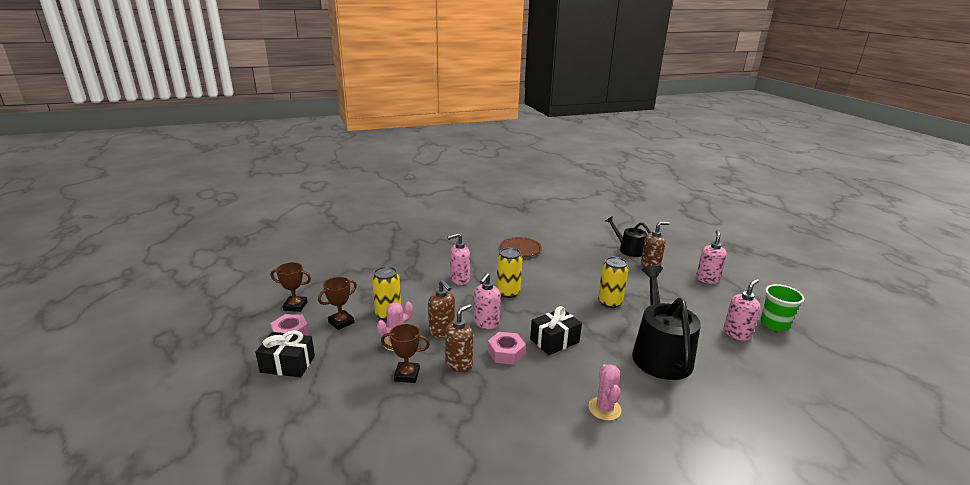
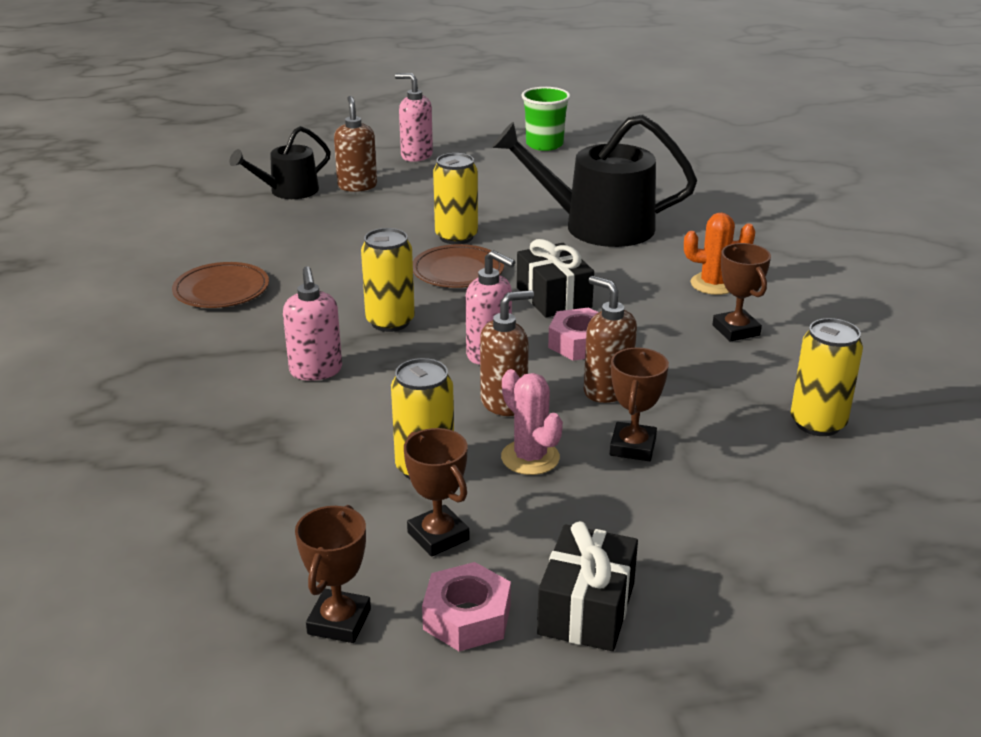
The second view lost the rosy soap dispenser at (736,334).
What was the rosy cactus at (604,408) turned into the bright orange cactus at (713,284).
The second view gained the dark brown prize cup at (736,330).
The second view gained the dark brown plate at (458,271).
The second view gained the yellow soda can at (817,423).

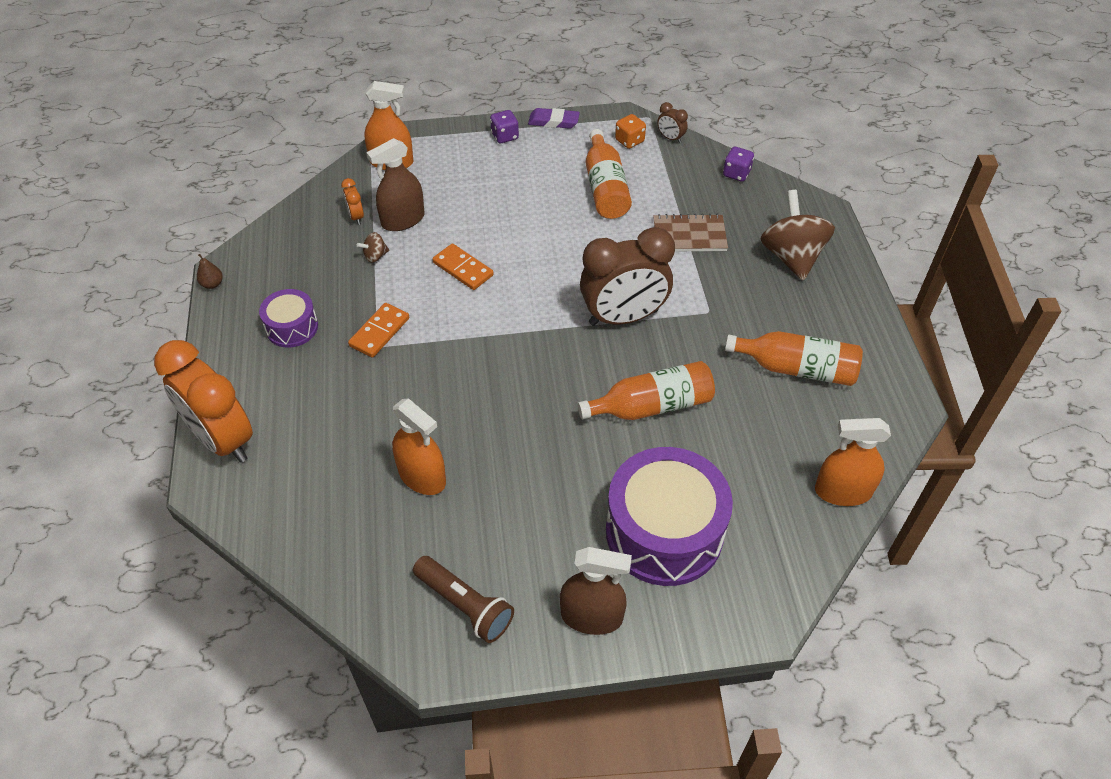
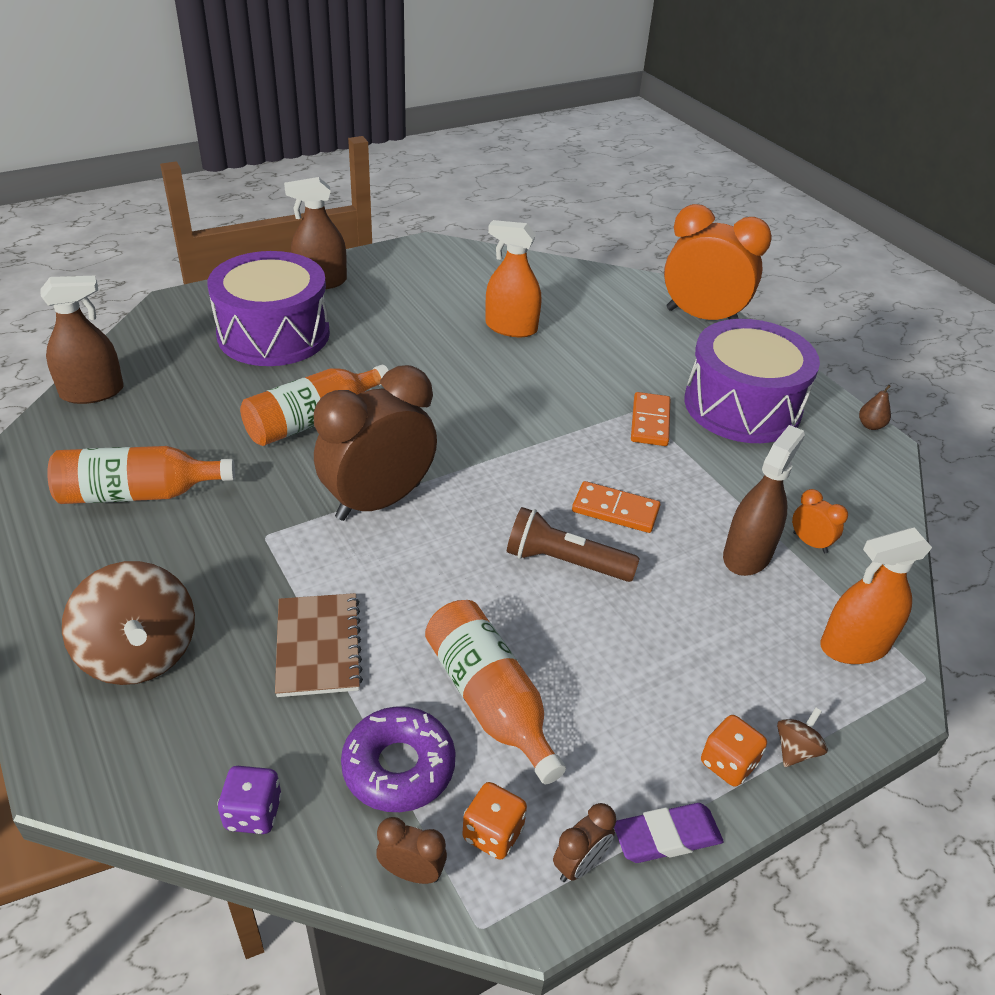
What was the violet dice at (505,136) turned into the bright orange dice at (728,763).
The dark brown notepad at (689,235) ended up facing another way, 75 degrees counterclockwise from before.
The dark brown spinning top ended up elsewhere, having gone from (375,256) to (795,750).
The size of the violet drum at (292,327) changed by a factor of 1.96.
What was the bright orange sprayer at (843,491) turned into the dark brown sprayer at (92,392).
The dark brown pocket torch ended up elsewhere, having gone from (465,605) to (565,562).
The second view gained the violet glazed donut at (398,767).
The second view gained the dark brown alarm clock at (579,864).

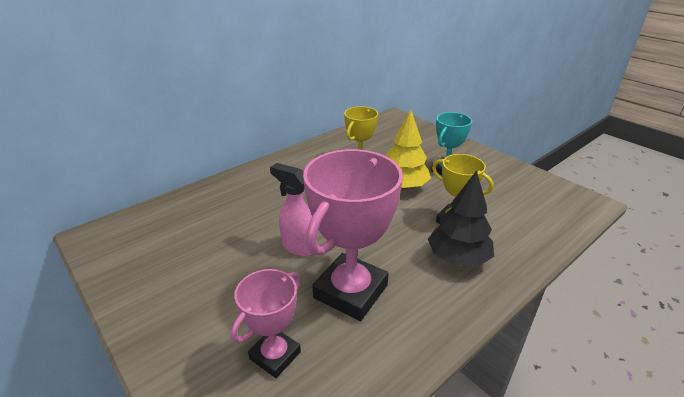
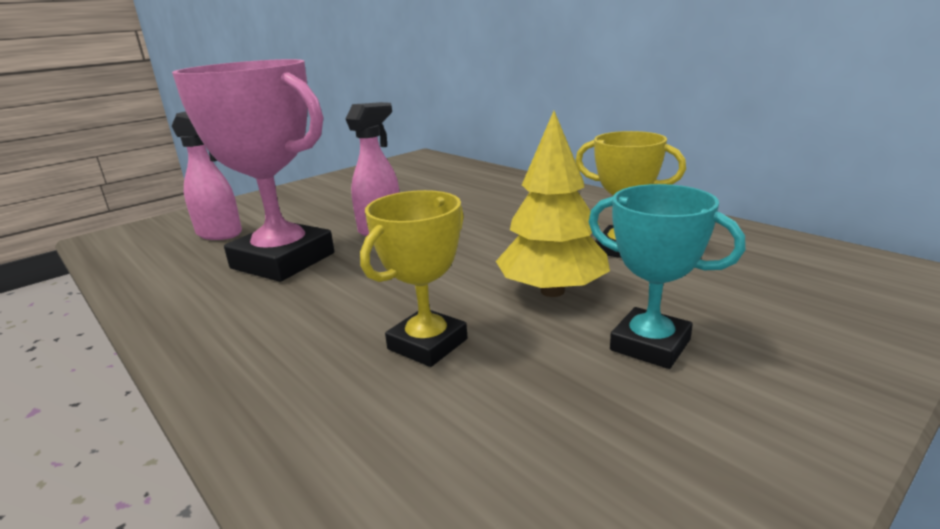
The second view lost the jet-black tree at (458,258).
Where the rosy prize cup stood at (275,355), the rosy sprayer came to stand at (220,234).

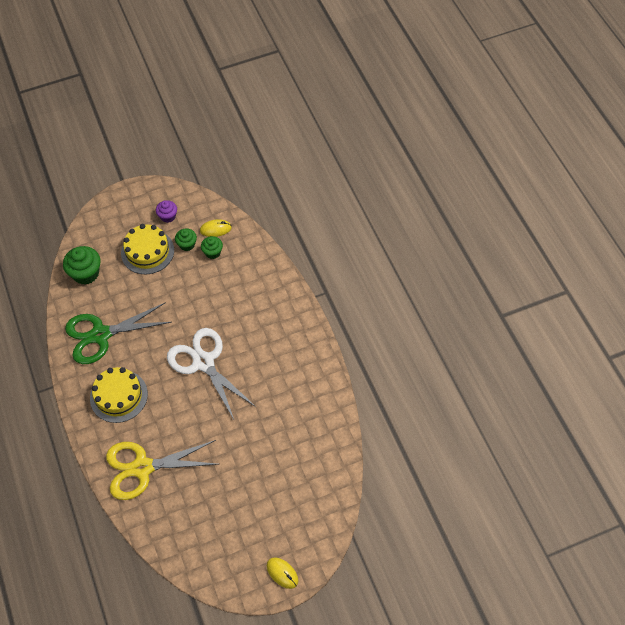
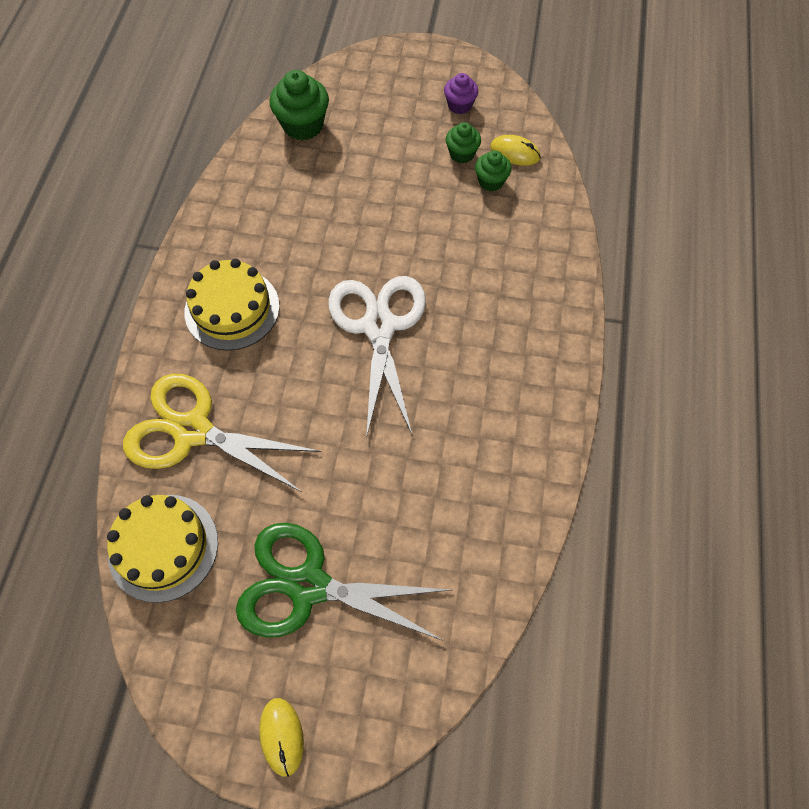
The yellow gateau ended up elsewhere, having gone from (147,251) to (163,547).
The leaf-green scissors ended up elsewhere, having gone from (100,335) to (308,585).

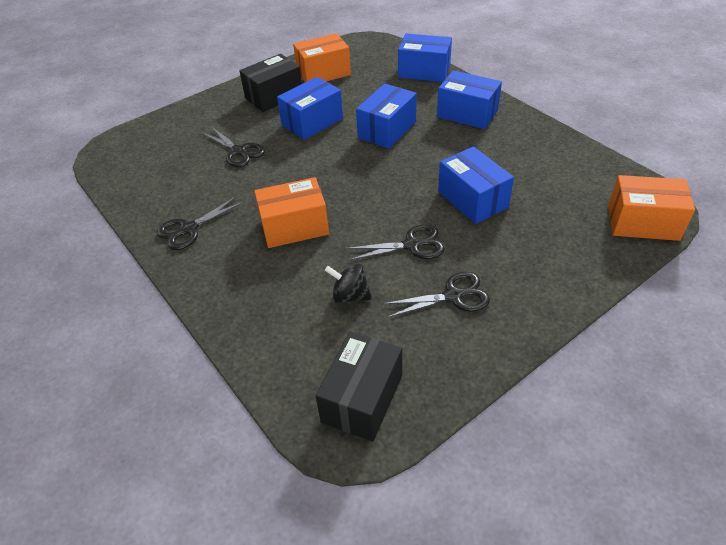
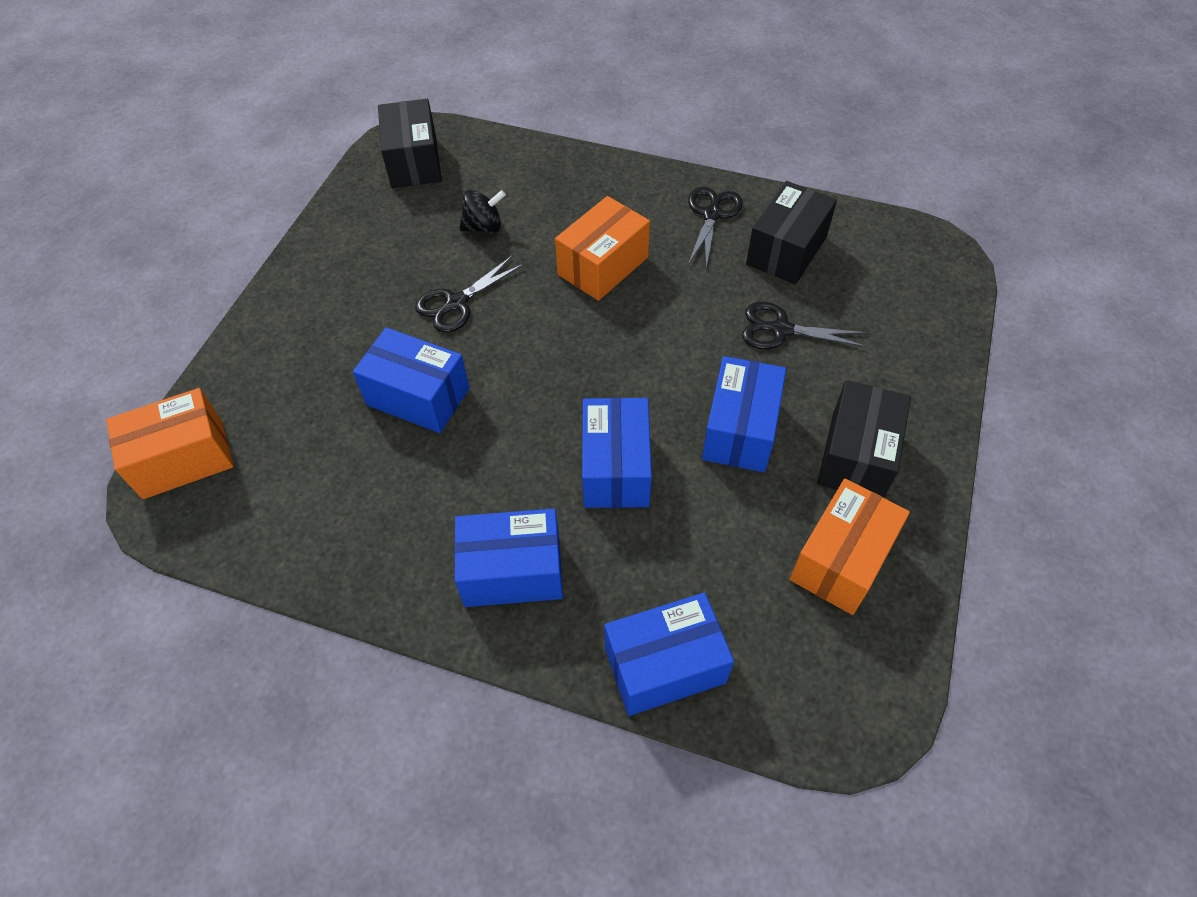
The second view lost the jet-black scissors at (453,296).
The second view gained the jet-black box at (786,250).

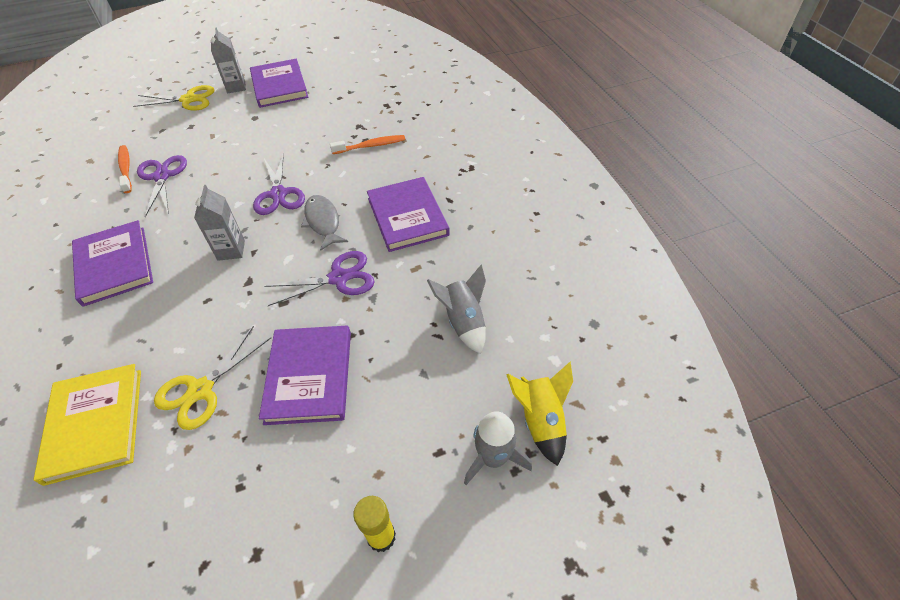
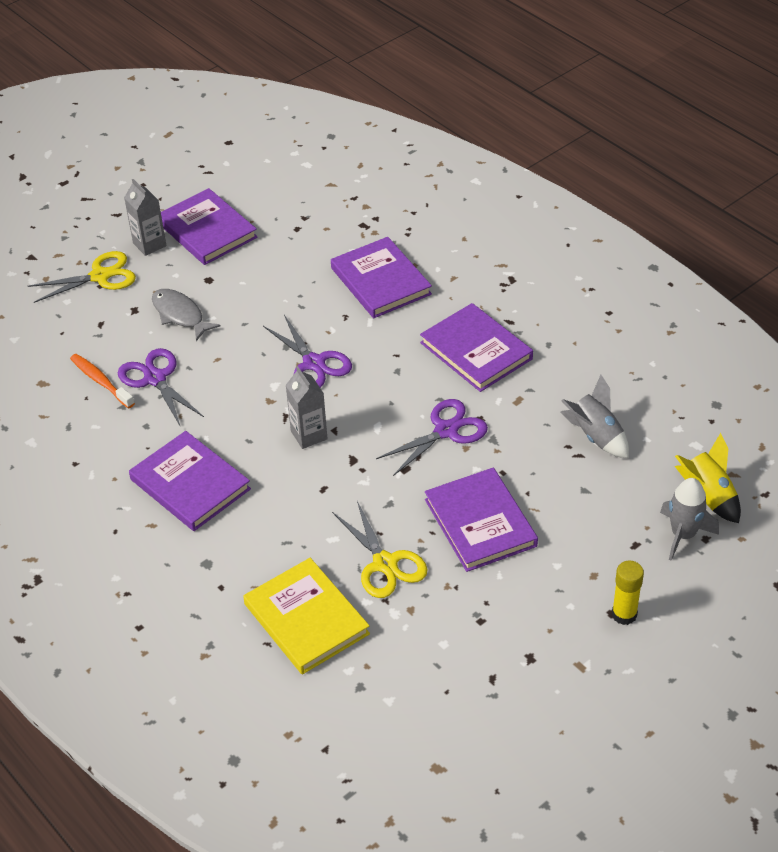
Where the bright orange tooth brush stood at (371,146), the violet hardcover came to stand at (380,281).
The ash-grey fish ended up elsewhere, having gone from (323,222) to (180,315).
The yellow scissors at (201,390) ended up facing another way, 45 degrees counterclockwise from before.

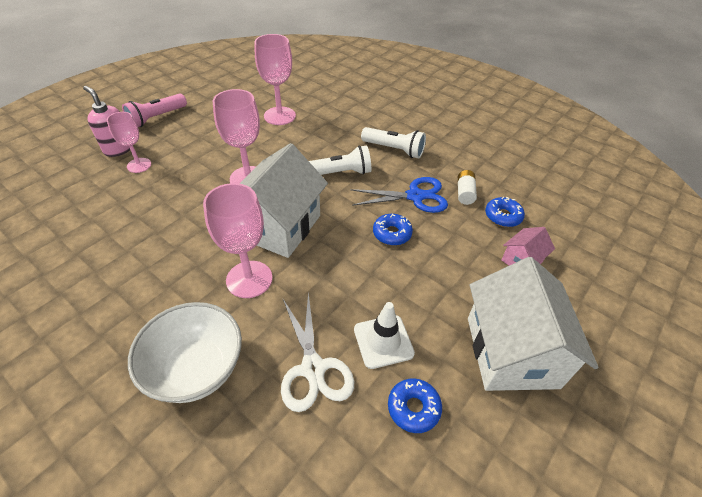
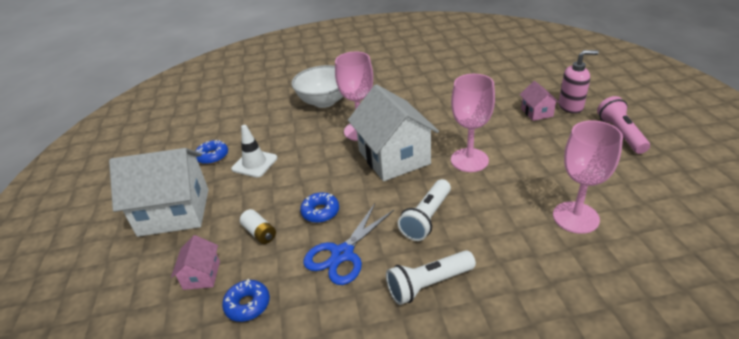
Where the rosy wine glass stood at (139,165), the rosy cottage came to stand at (537,112).
The snow-white AA battery ended up elsewhere, having gone from (464,193) to (260,233).
The snow-white cottage at (511,352) ended up facing another way, 45 degrees counterclockwise from before.
The second view lost the snow-white scissors at (313,368).

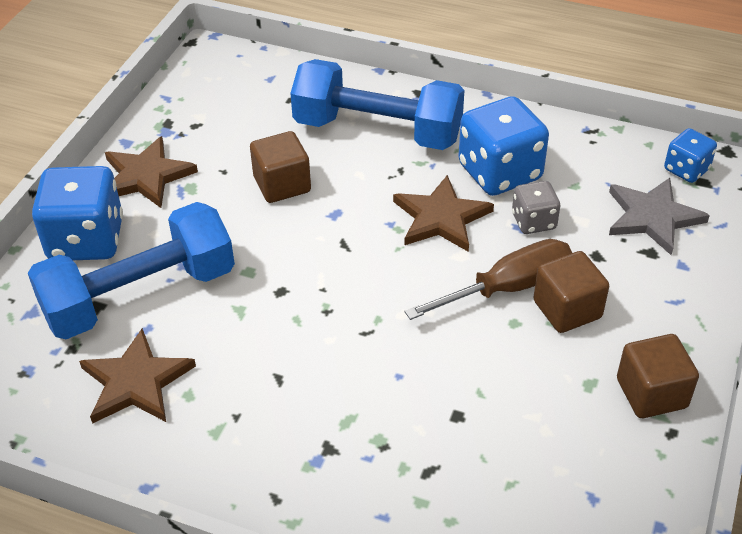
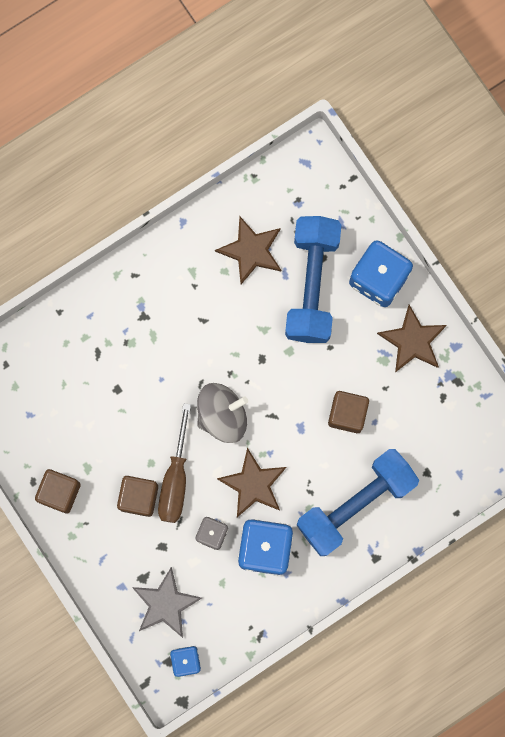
The second view gained the ash-grey spinning top at (222,415).

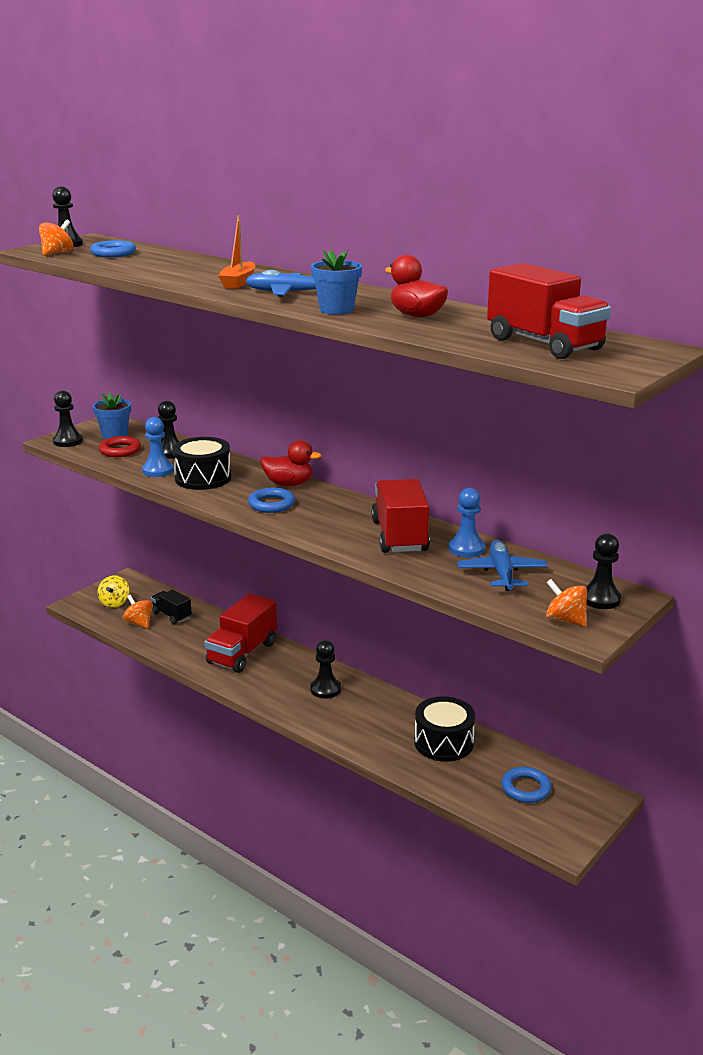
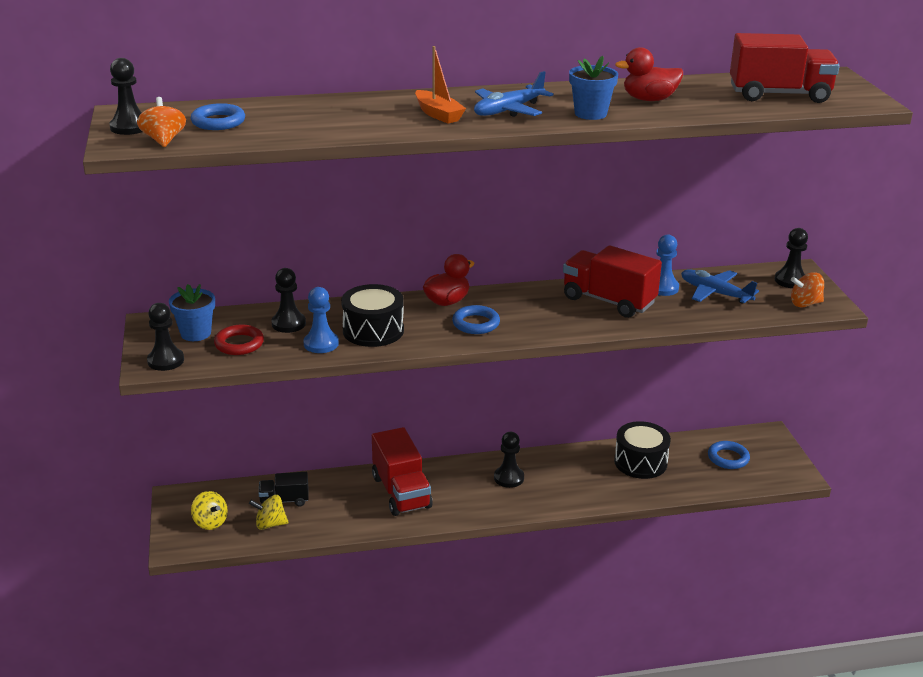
What was the bright orange spinning top at (139,623) turned into the yellow spinning top at (270,524).

